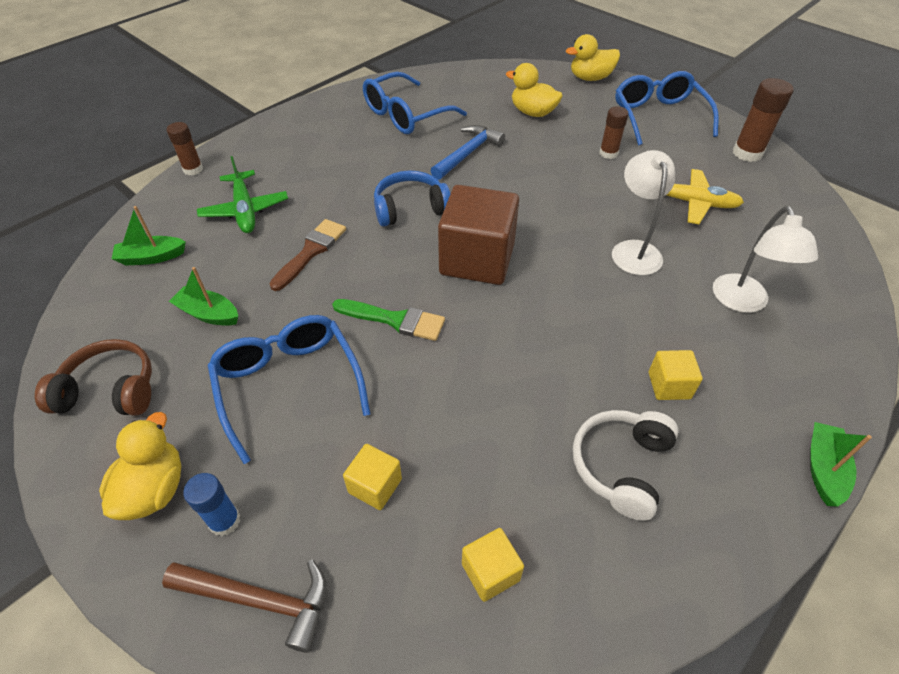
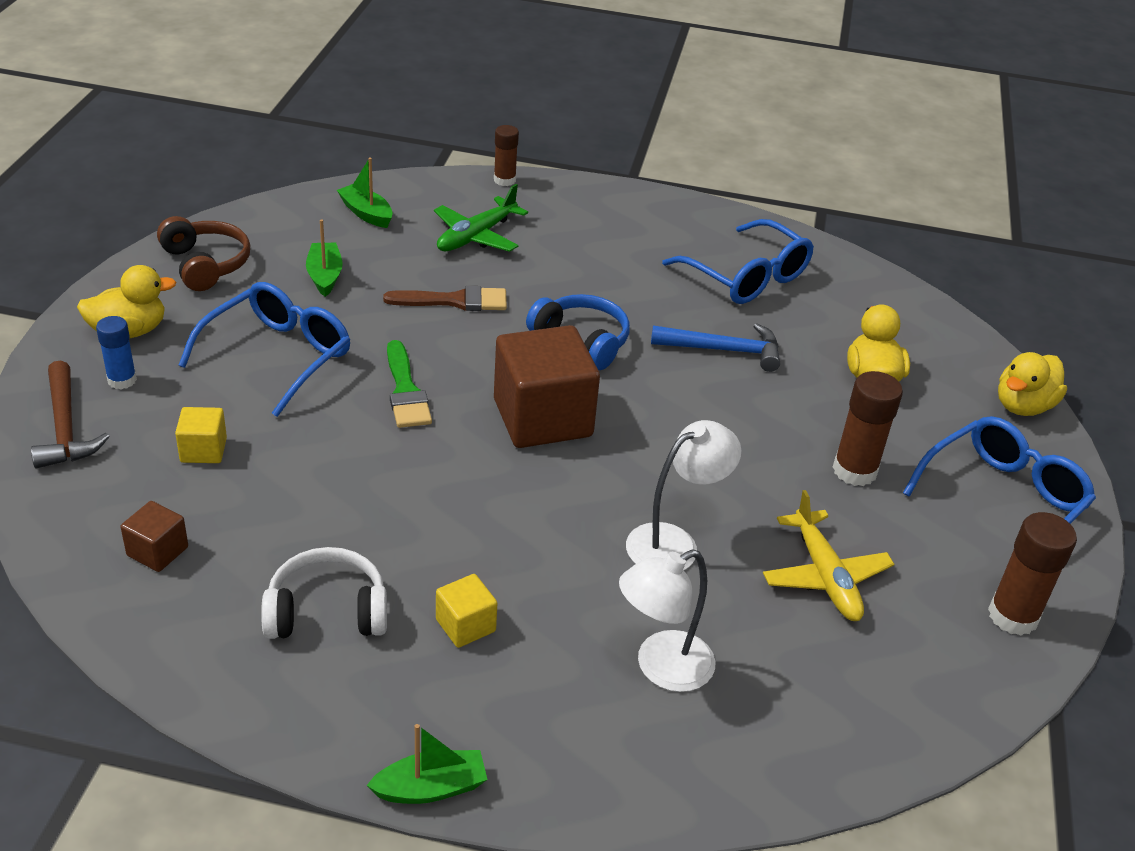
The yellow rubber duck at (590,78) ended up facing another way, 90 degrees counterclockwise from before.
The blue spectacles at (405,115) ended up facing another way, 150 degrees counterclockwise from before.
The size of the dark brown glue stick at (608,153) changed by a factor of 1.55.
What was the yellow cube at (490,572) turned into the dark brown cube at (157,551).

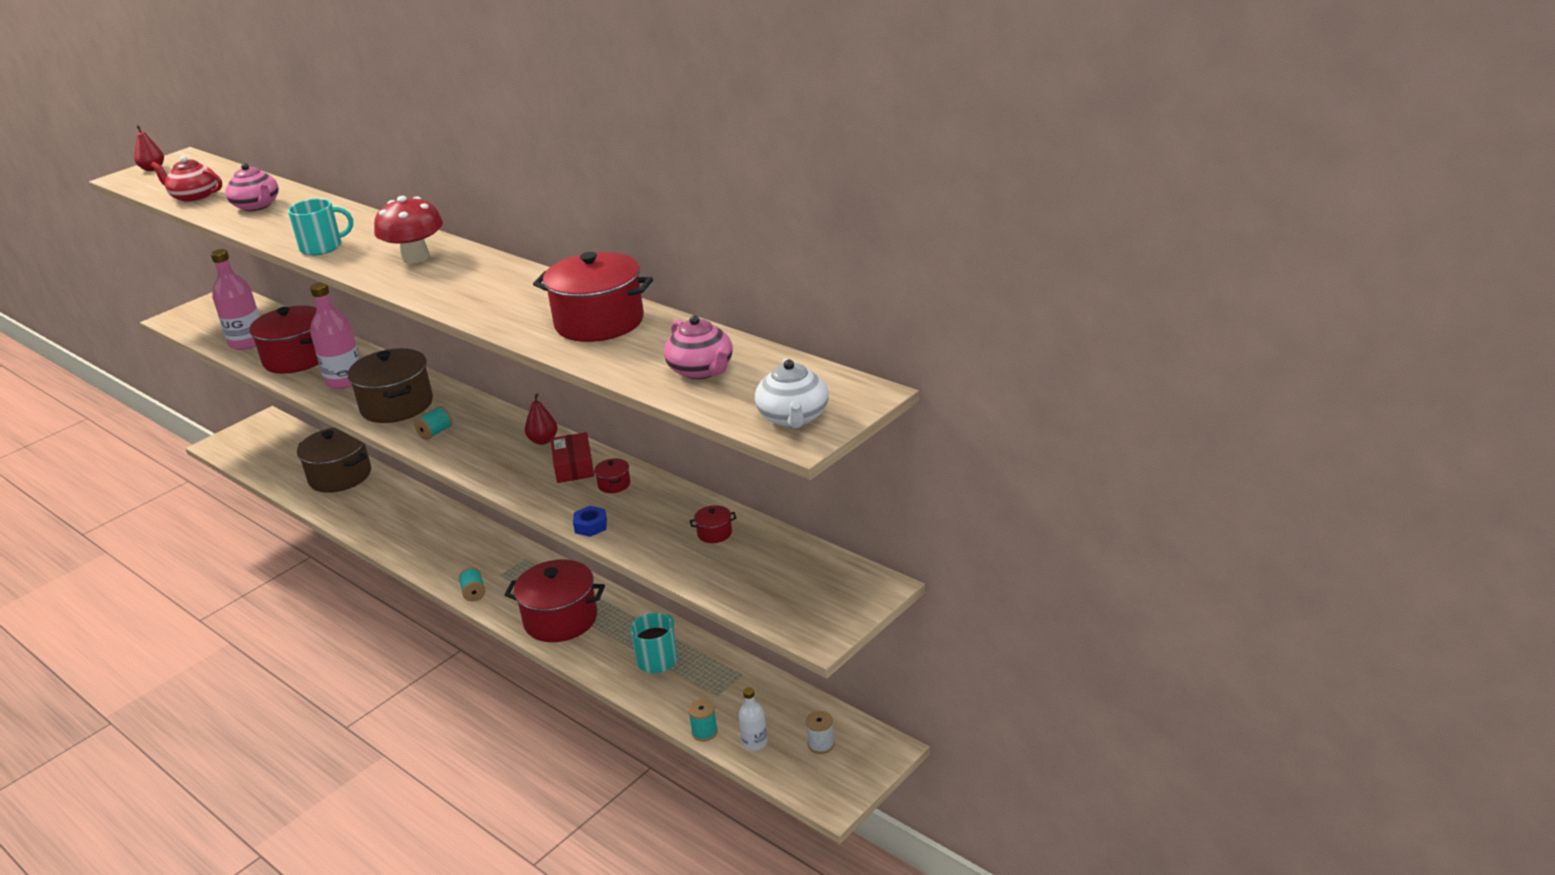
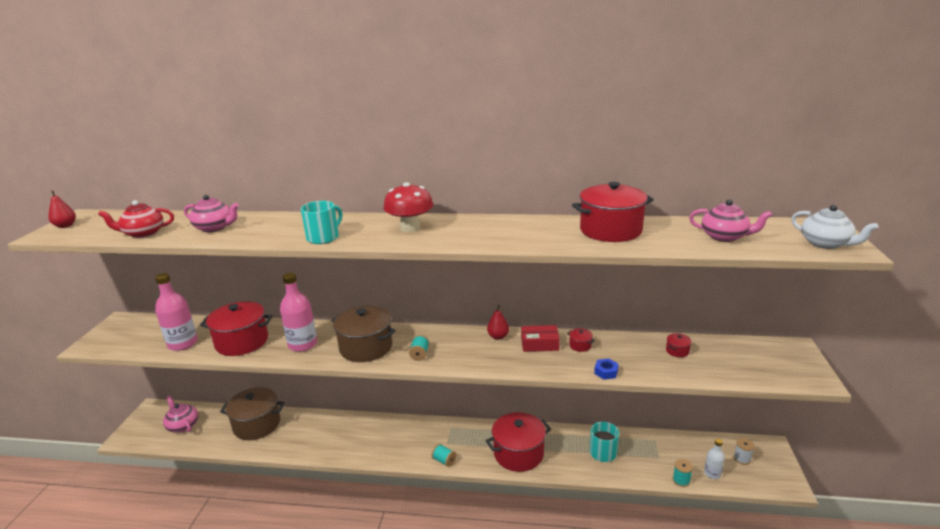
The red box at (573,466) ended up facing another way, 45 degrees counterclockwise from before.
The second view gained the rosy china teapot at (183,425).

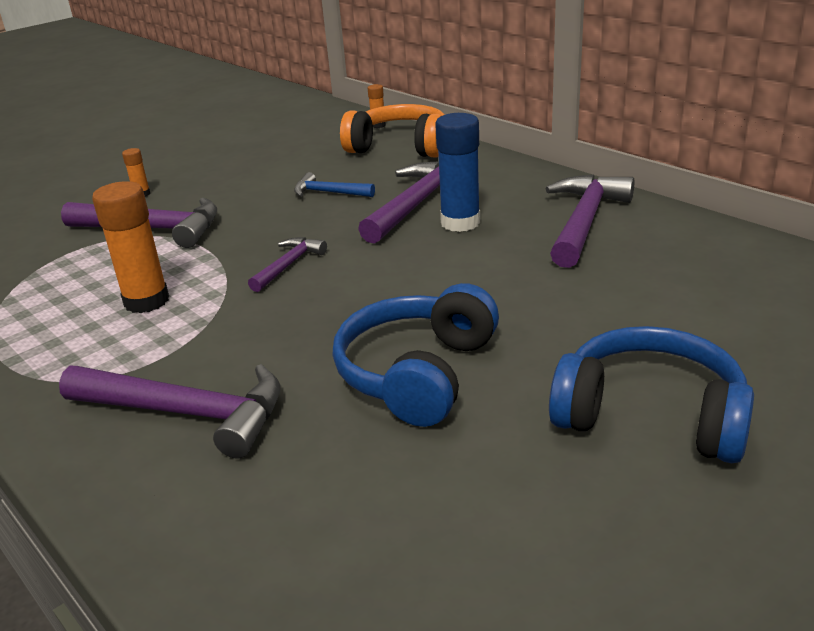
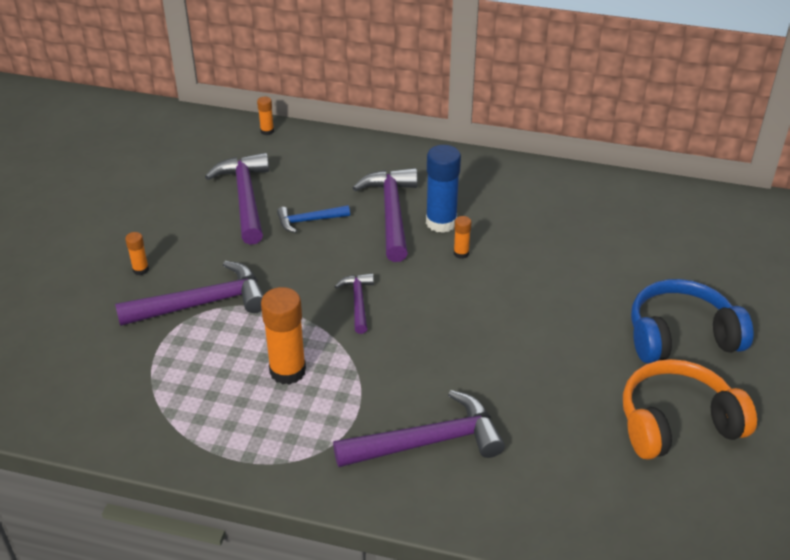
The bright orange headphones ended up elsewhere, having gone from (400,147) to (677,423).
The violet hammer ended up elsewhere, having gone from (584,221) to (245,198).
The second view lost the blue headphones at (417,373).
The second view gained the bright orange glue stick at (461,253).

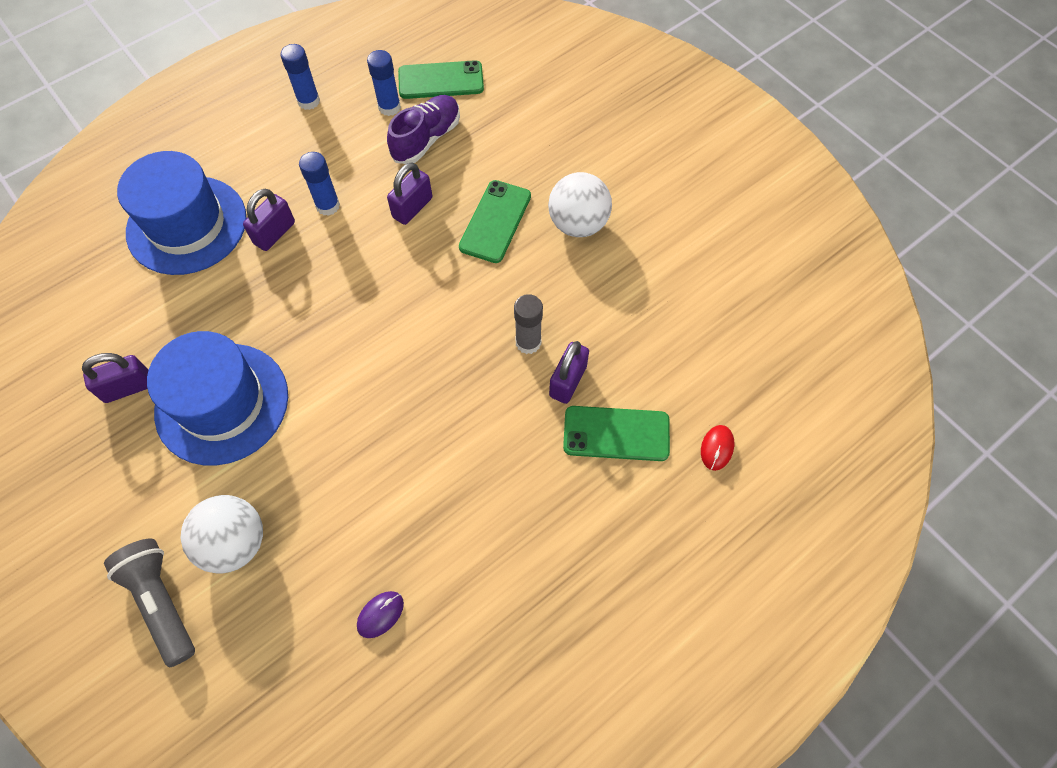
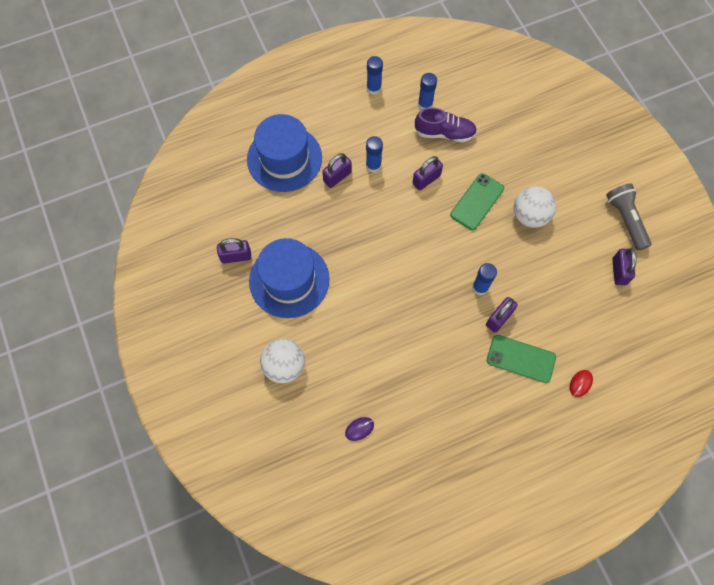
The second view lost the leaf-green mobile phone at (441,80).
The violet sneaker at (426,139) ended up facing another way, 45 degrees clockwise from before.
What was the ash-grey glue stick at (528,342) turned into the blue glue stick at (480,287).
The ash-grey pocket torch ended up elsewhere, having gone from (161,602) to (625,220).
The second view gained the violet lock at (619,271).

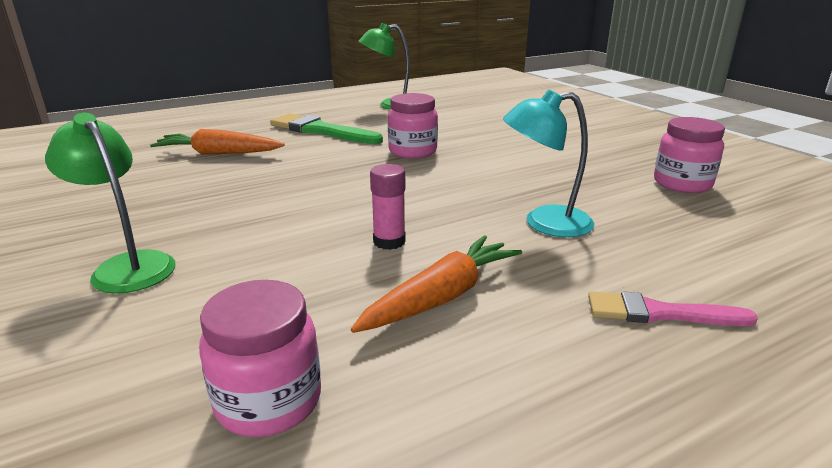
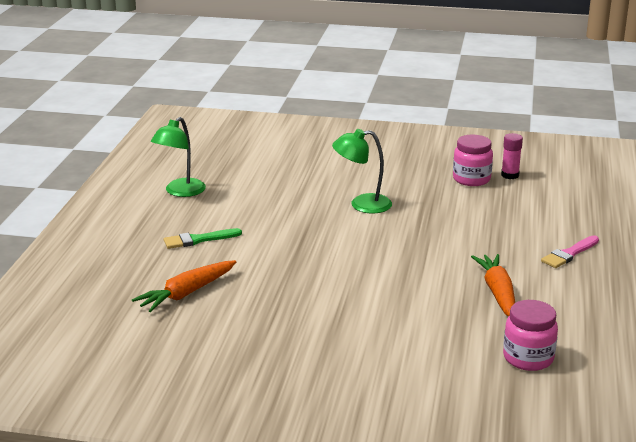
The second view lost the aqua desk lamp at (544,223).
The second view lost the rosy jar at (412,151).
The leaf-green desk lamp ended up elsewhere, having gone from (127,266) to (362,204).
The size of the leaf-green brush at (321,131) changed by a factor of 0.64.
The rosy glue stick ended up elsewhere, having gone from (389,241) to (510,175).

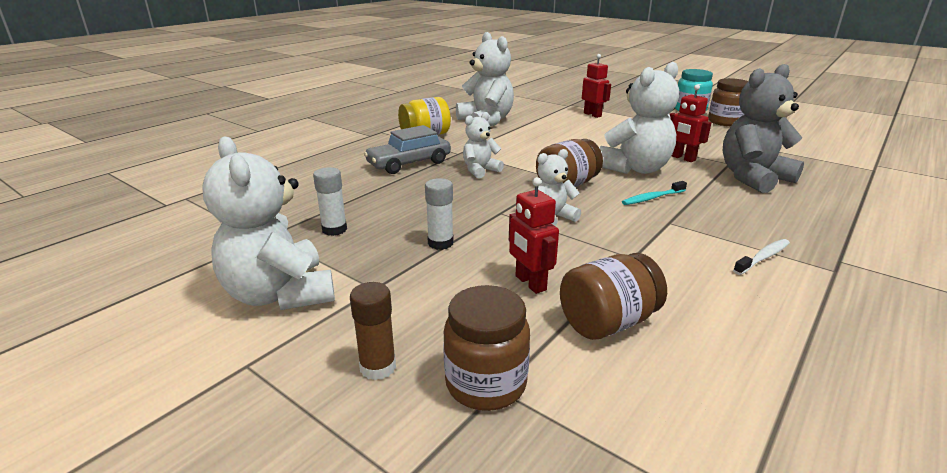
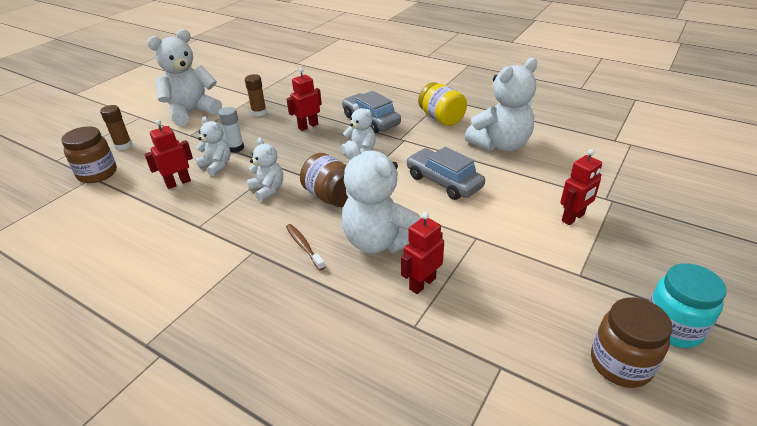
The second view lost the ash-grey teddy at (753,178).
What was the snow-white glue stick at (334,229) turned into the dark brown glue stick at (259,112).
What was the aqua tooth brush at (652,198) turned into the dark brown tooth brush at (304,246).
The second view lost the snow-white tooth brush at (763,257).
The second view lost the dark brown jar at (607,323).
The second view gained the red robot figure at (308,126).
The second view gained the snow-white teddy at (217,165).
The second view gained the ash-grey car at (443,182).

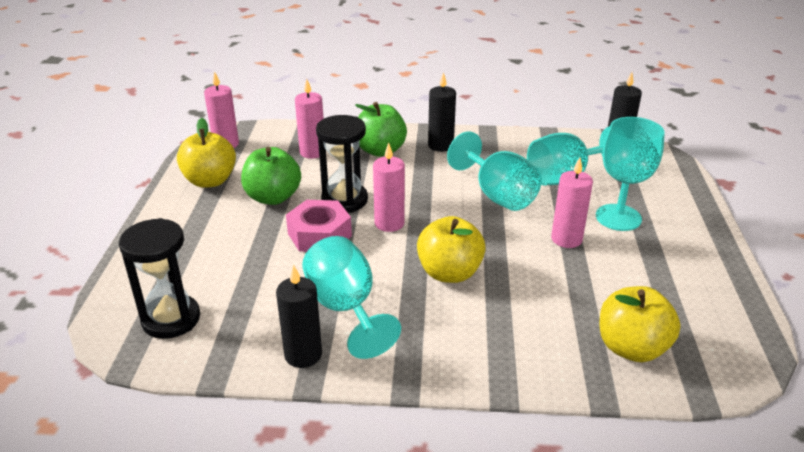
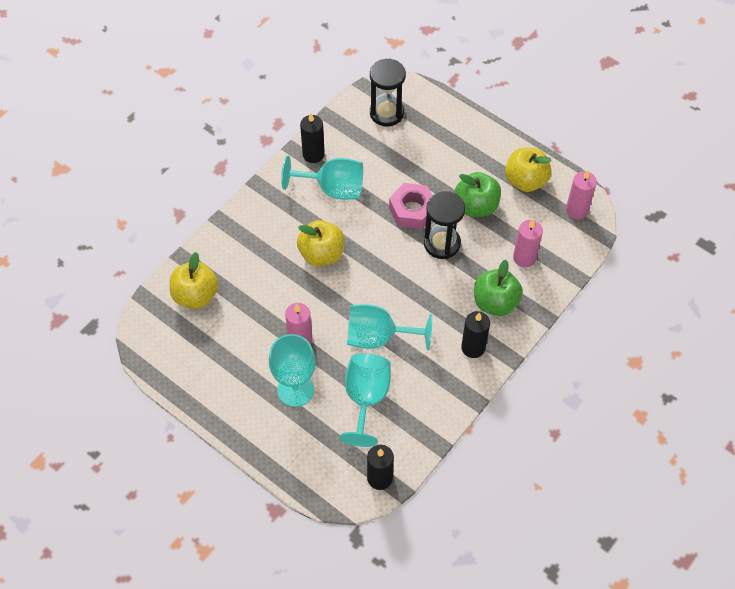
The second view lost the rosy wax candle at (389,223).

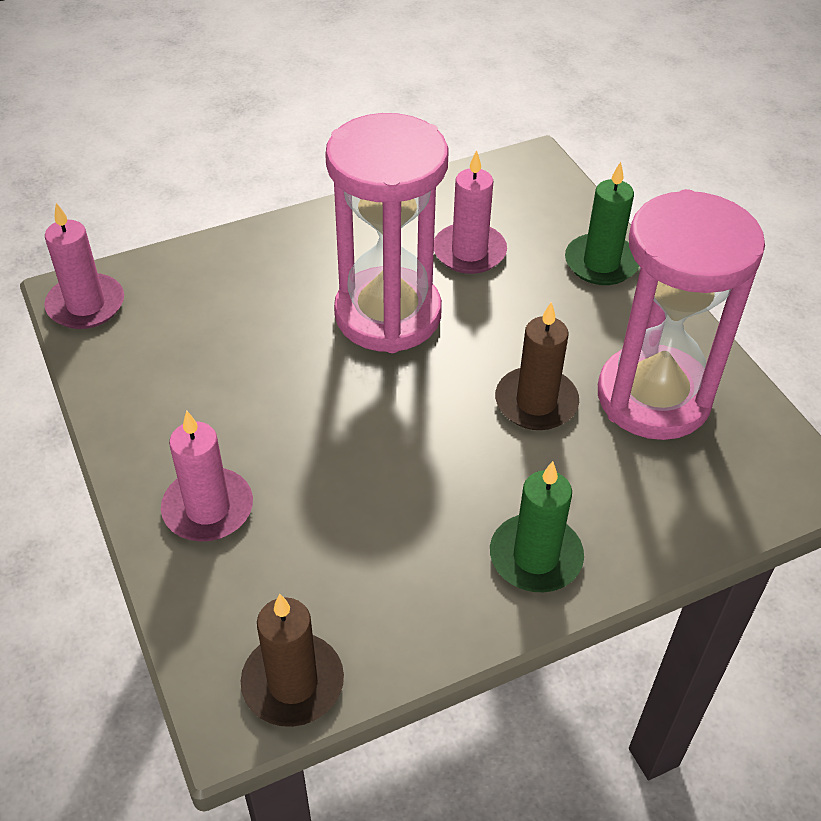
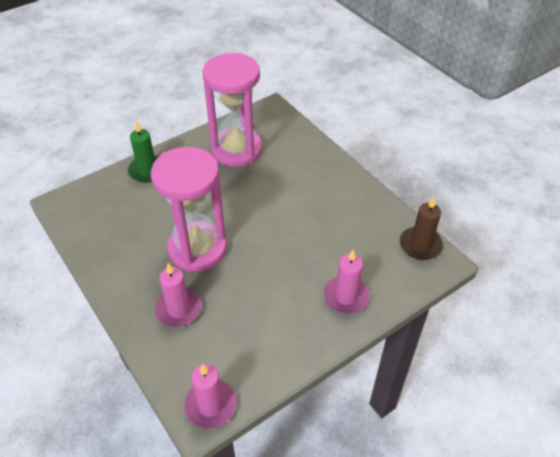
The rosy wax candle ended up elsewhere, having gone from (469,252) to (178,309).
The second view lost the dark brown wax candle at (536,402).
The second view lost the leaf-green wax candle at (535,557).

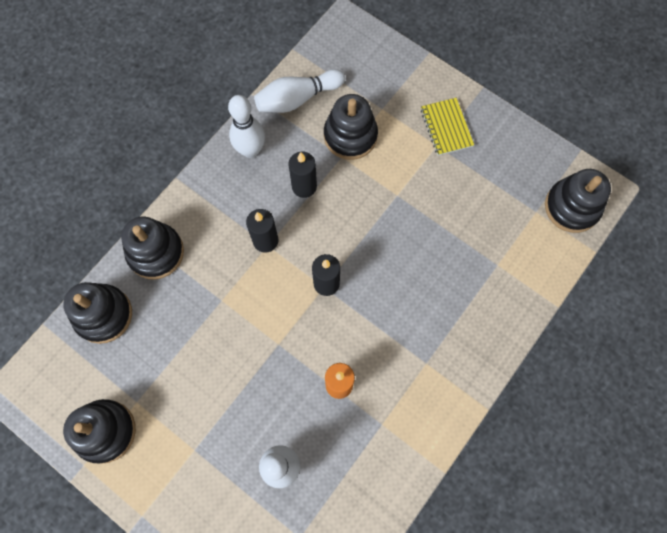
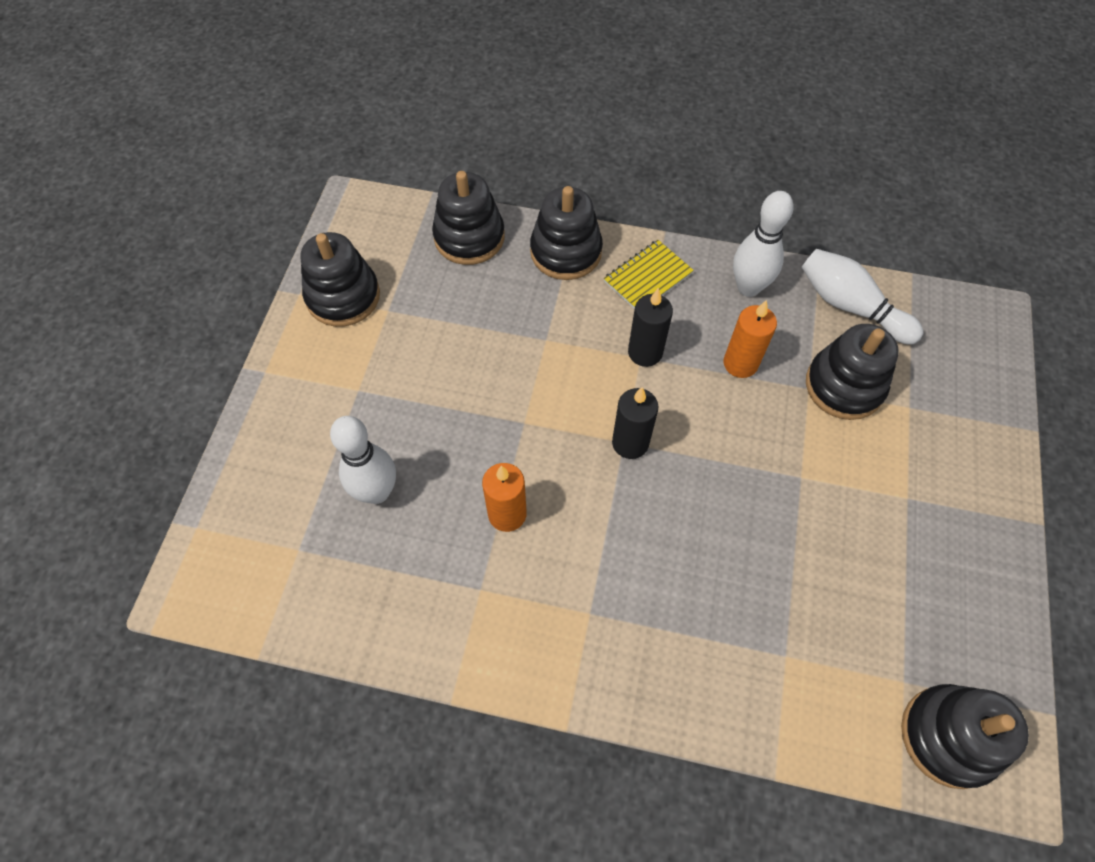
The yellow notepad ended up elsewhere, having gone from (446,127) to (648,277).
What was the jet-black wax candle at (304,186) turned into the bright orange wax candle at (740,363).

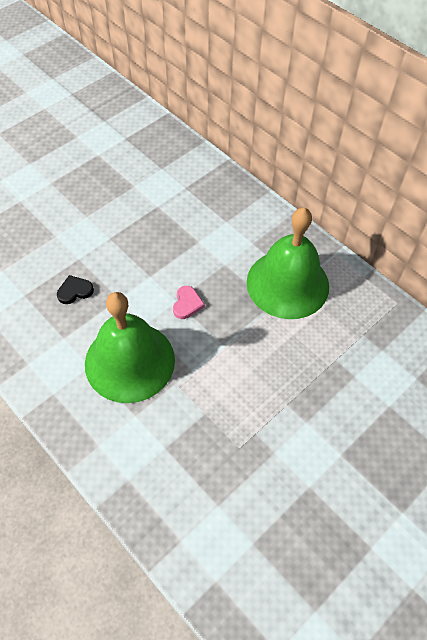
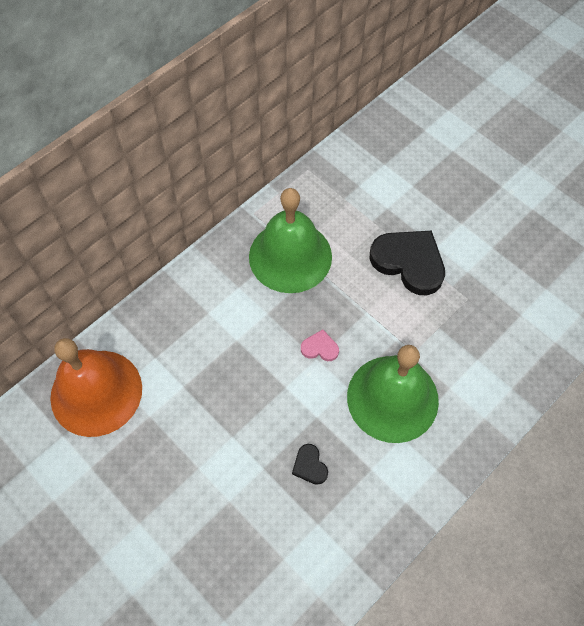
The second view gained the jet-black heart shape at (409,262).
The second view gained the bright orange hand bell at (96,392).

